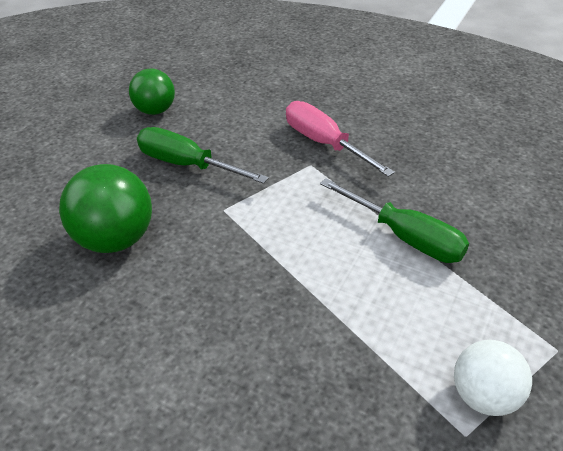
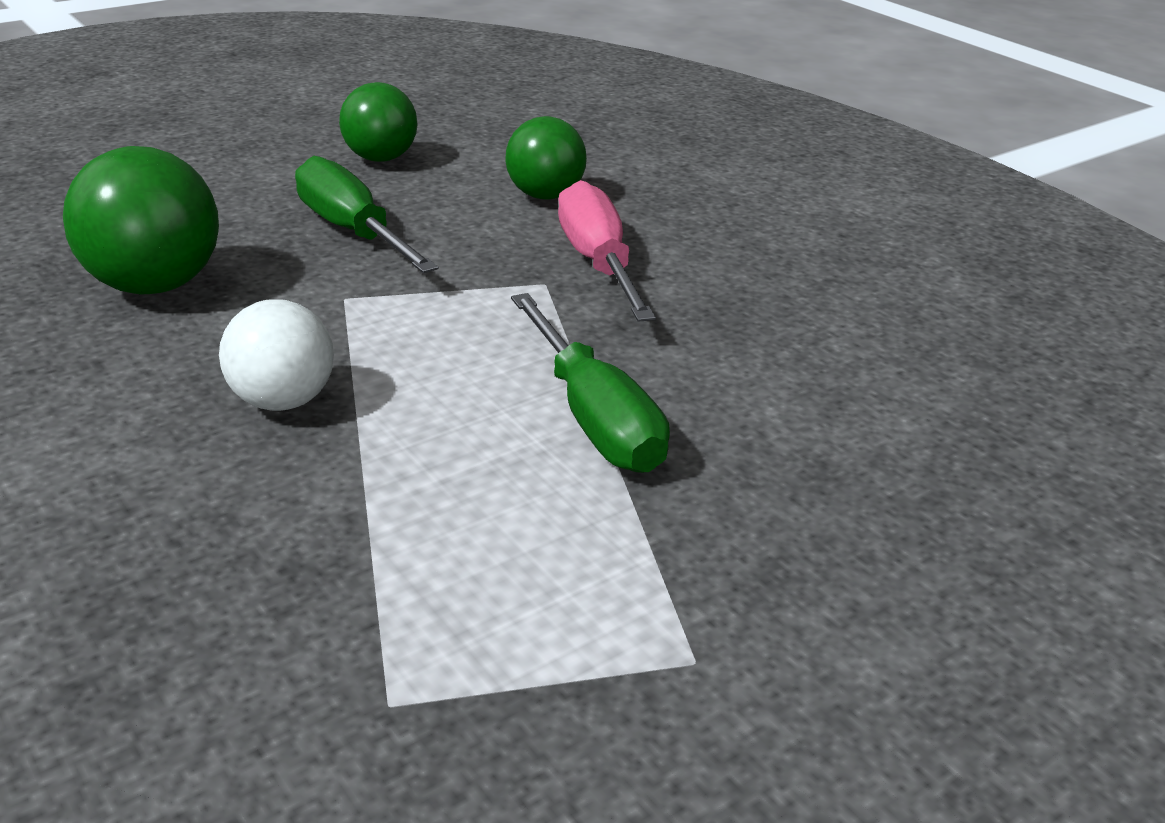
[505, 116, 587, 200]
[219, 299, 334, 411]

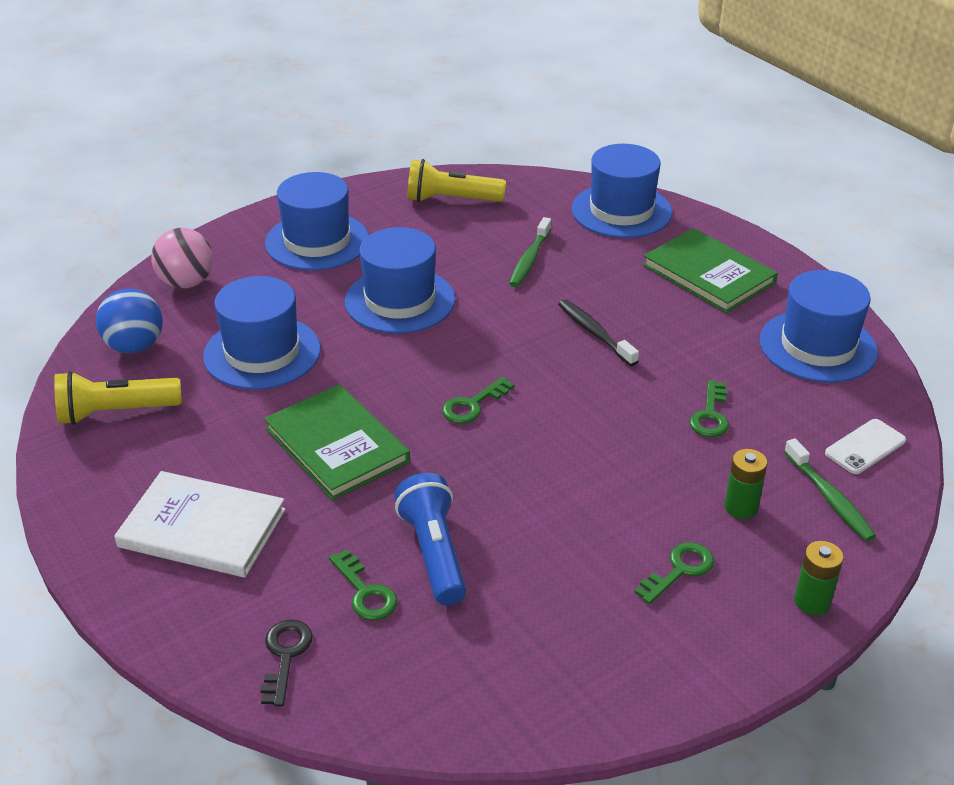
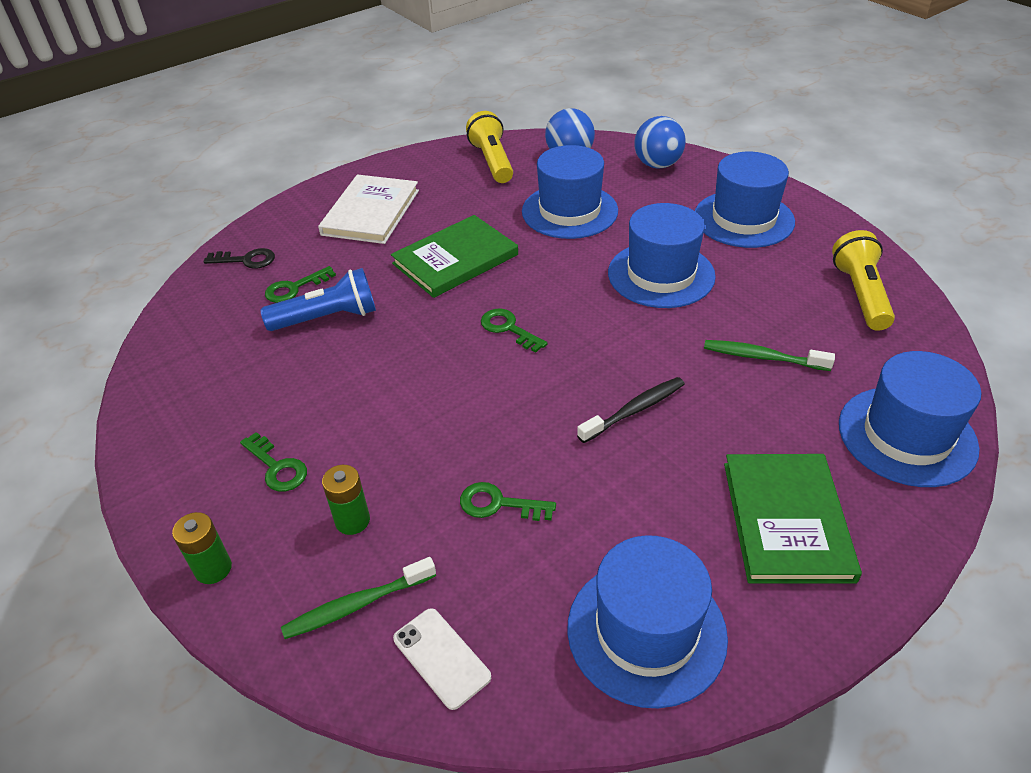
[634, 116, 686, 169]
[724, 454, 862, 584]

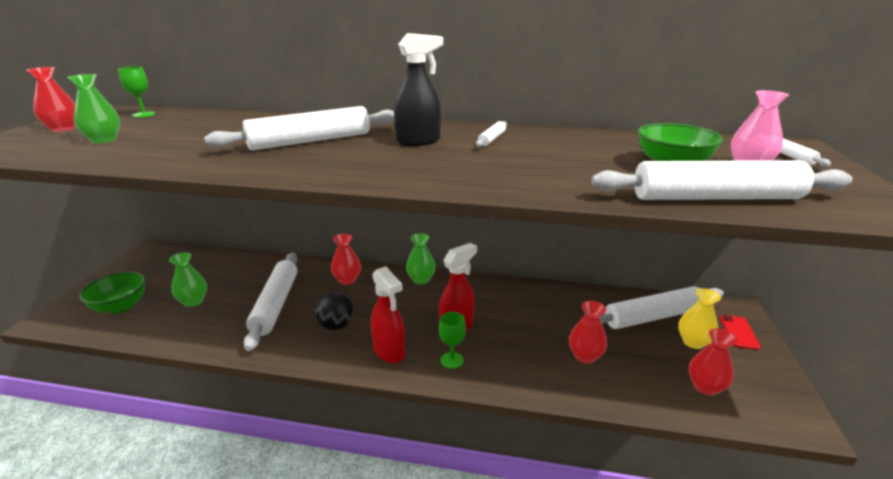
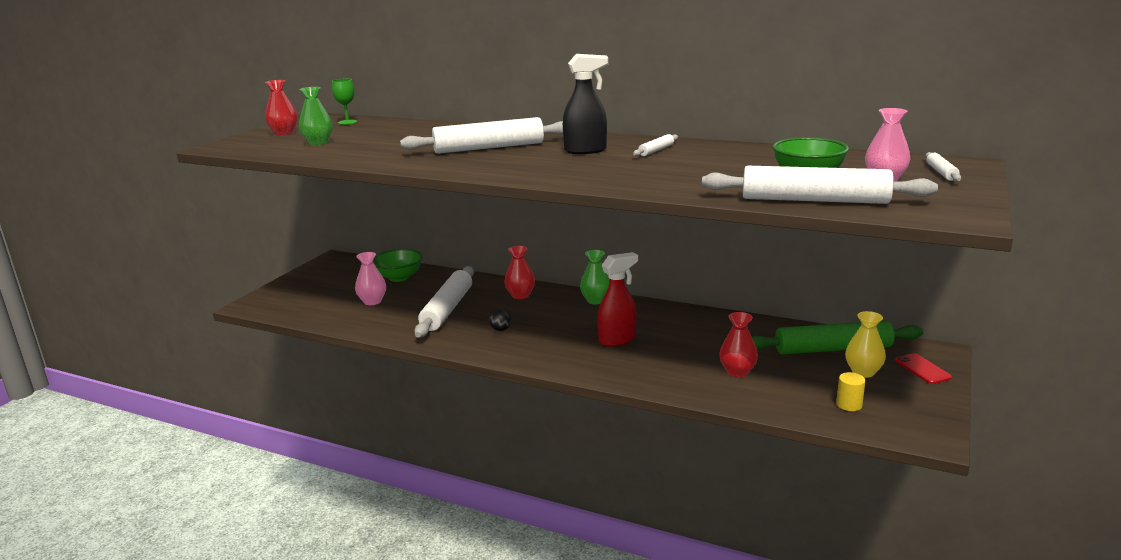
[371, 266, 405, 363] (first image)
[439, 312, 466, 369] (first image)
[373, 249, 422, 282]
[836, 372, 865, 411]
[355, 252, 386, 305]
[752, 320, 924, 355]
[895, 353, 952, 384]
[489, 309, 511, 331]

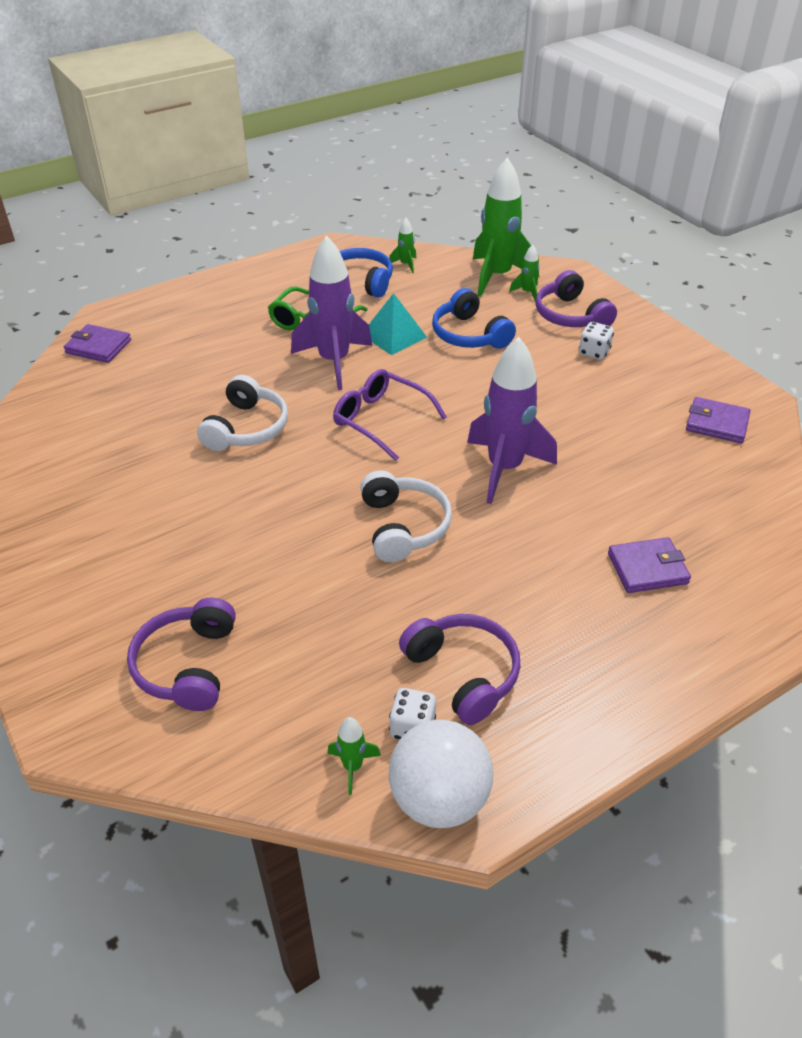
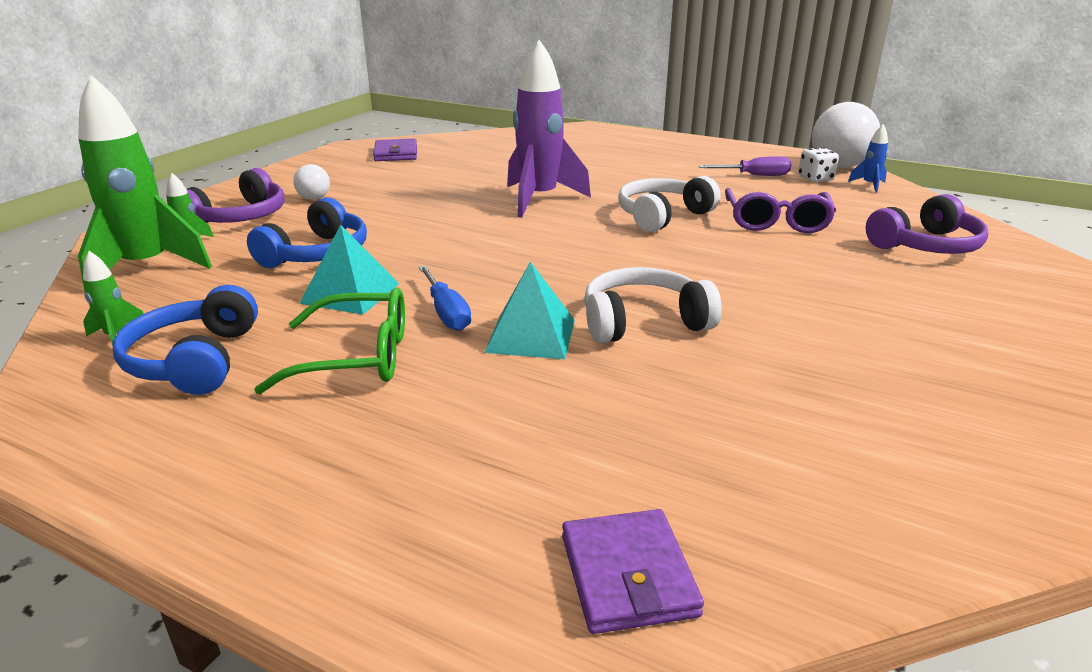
[608, 537, 691, 593] (first image)
[484, 262, 575, 359]
[725, 188, 836, 233]
[419, 265, 471, 331]
[699, 156, 791, 176]
[293, 164, 330, 200]
[848, 124, 888, 193]

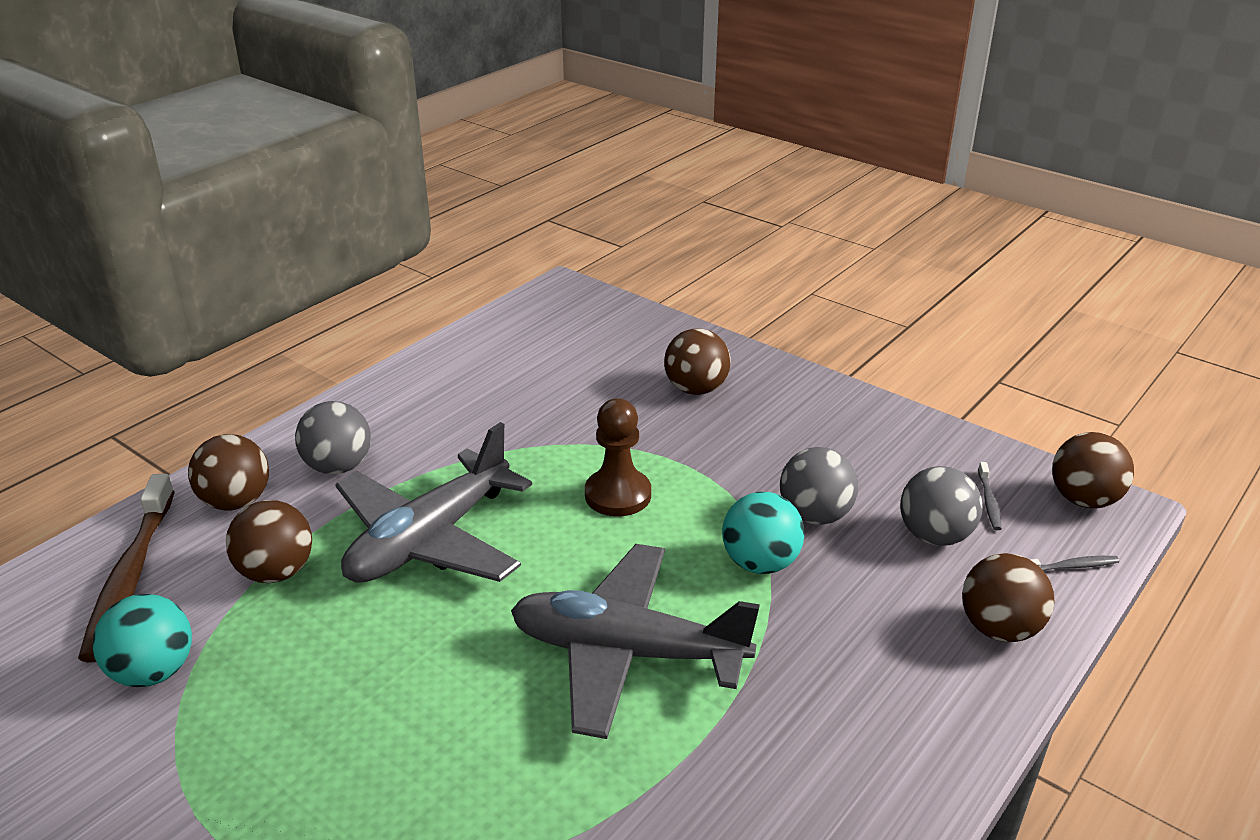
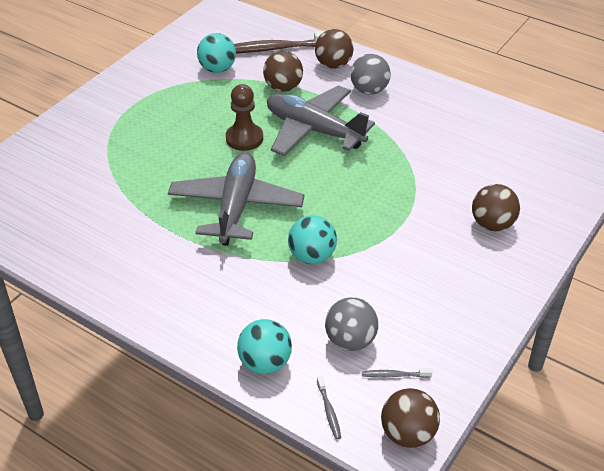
[780, 447, 858, 525] (first image)
[226, 84, 263, 151]
[237, 319, 292, 374]

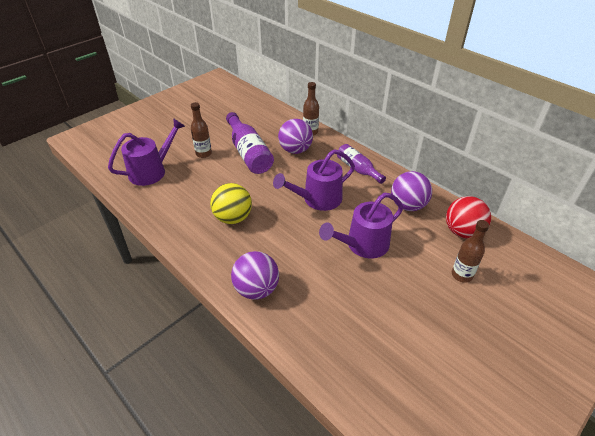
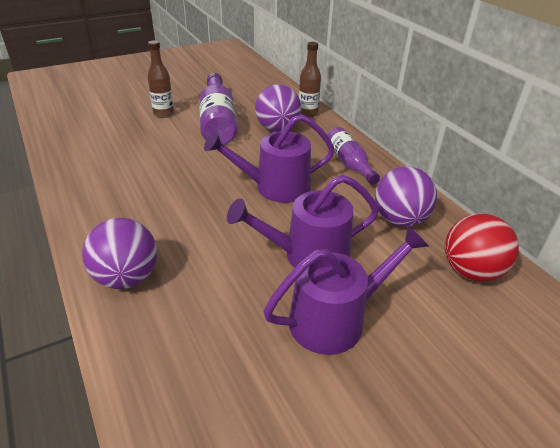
[210, 183, 252, 224] (first image)
[452, 220, 489, 283] (first image)
[263, 226, 429, 355]

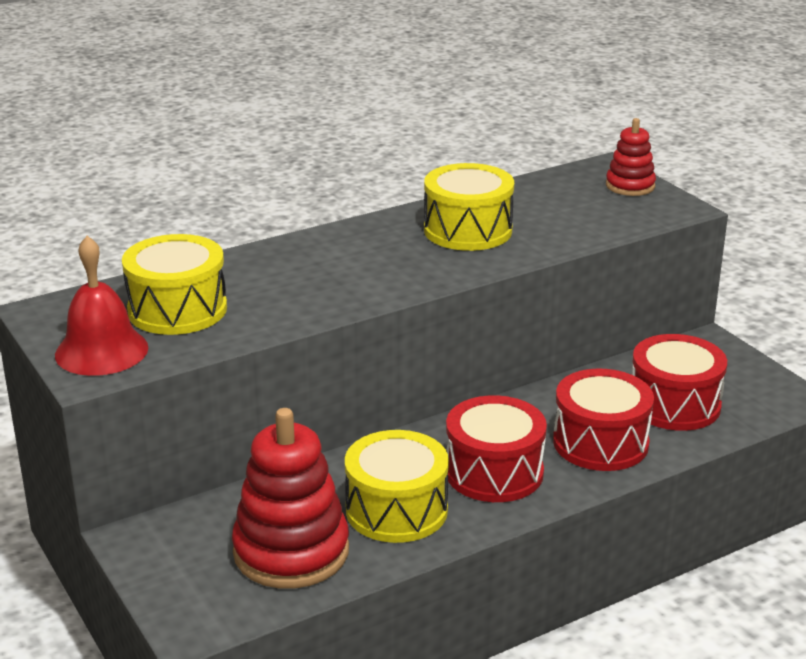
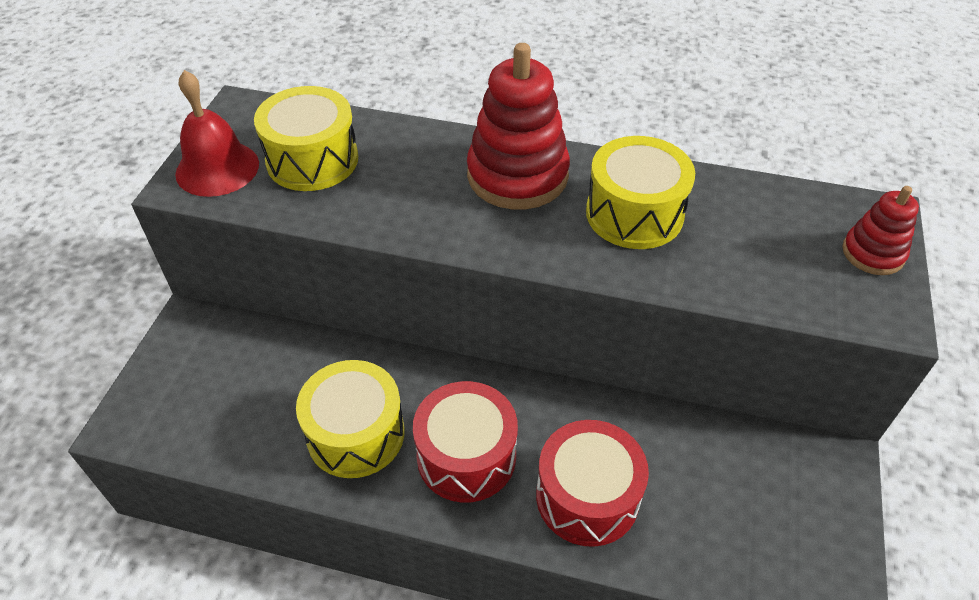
[631, 334, 727, 431] (first image)
[467, 43, 570, 210]

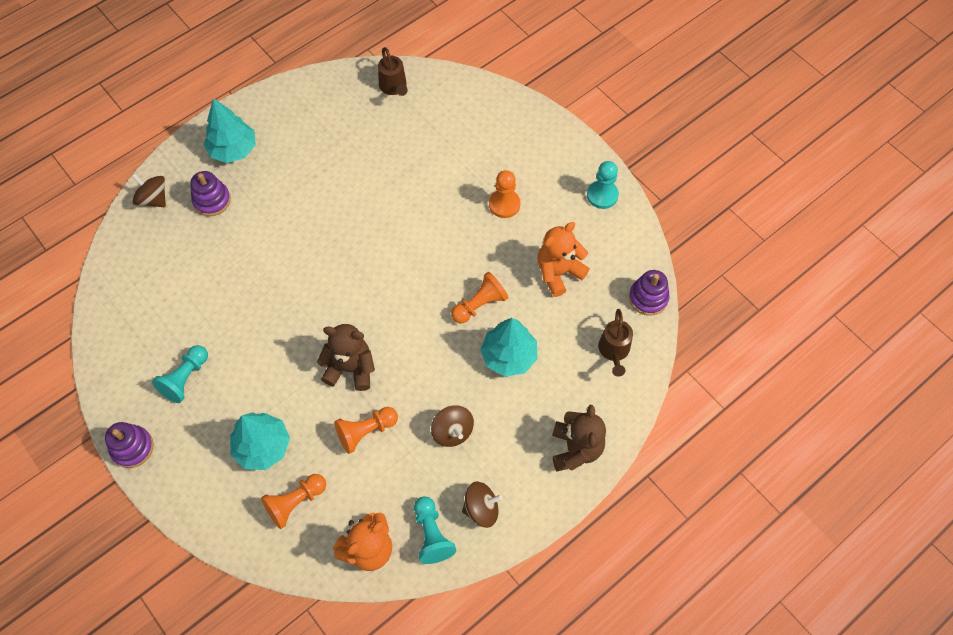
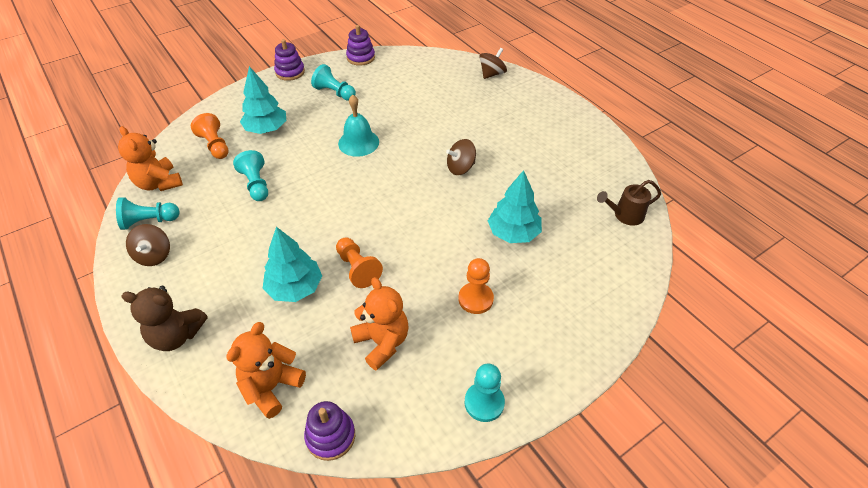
[317, 324, 375, 391] (first image)
[338, 95, 379, 157]
[346, 25, 375, 66]
[488, 170, 542, 243]
[446, 139, 476, 175]
[226, 322, 306, 419]
[233, 150, 268, 201]

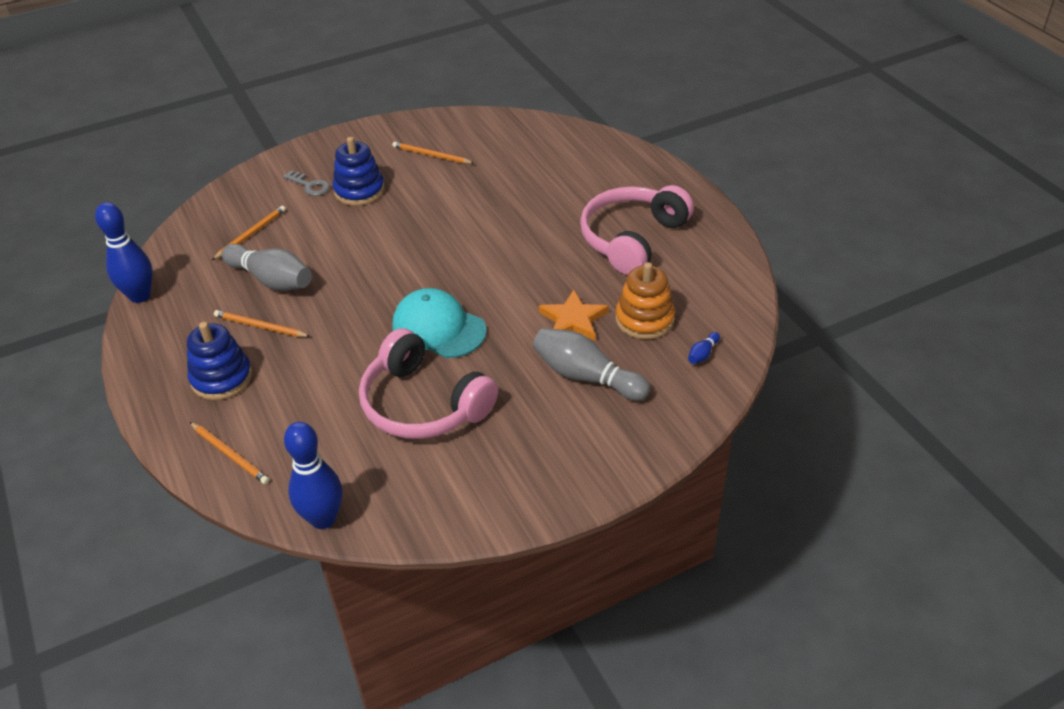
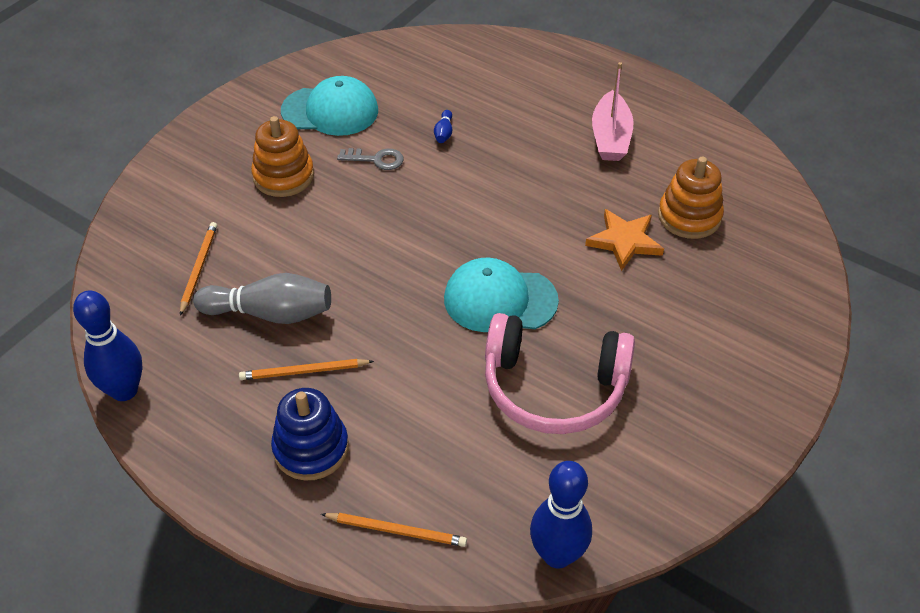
[533, 328, 650, 401] (first image)
[337, 148, 404, 170]
[434, 110, 452, 143]
[281, 76, 378, 136]
[592, 62, 634, 161]
[251, 116, 314, 197]

